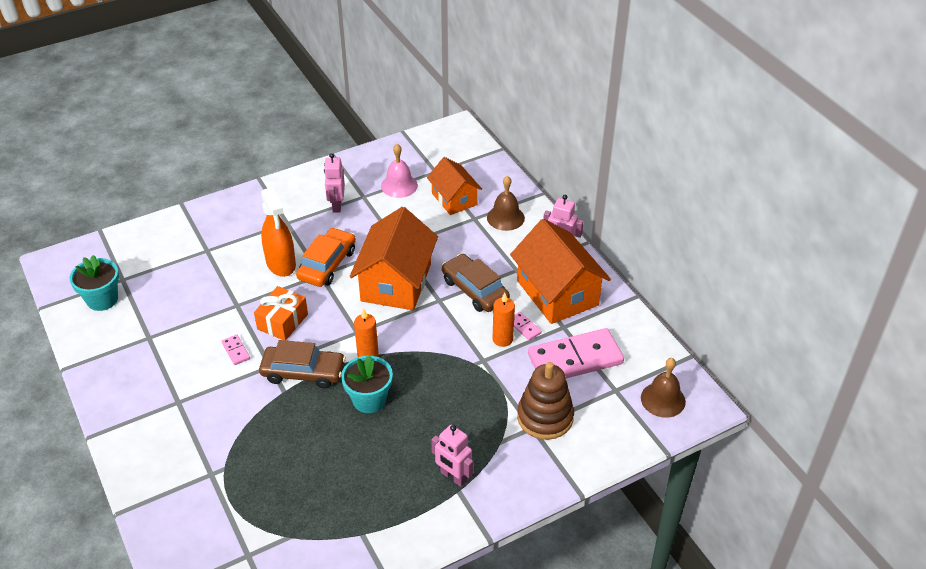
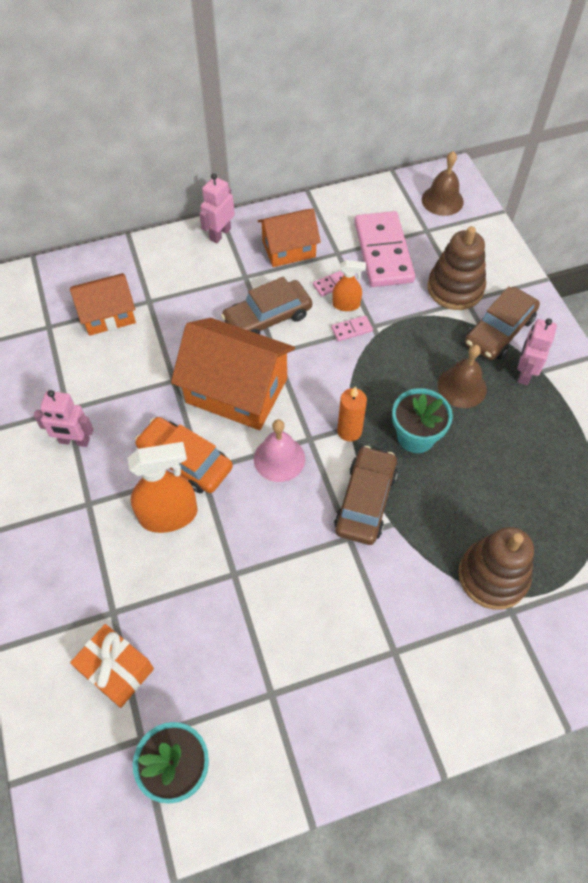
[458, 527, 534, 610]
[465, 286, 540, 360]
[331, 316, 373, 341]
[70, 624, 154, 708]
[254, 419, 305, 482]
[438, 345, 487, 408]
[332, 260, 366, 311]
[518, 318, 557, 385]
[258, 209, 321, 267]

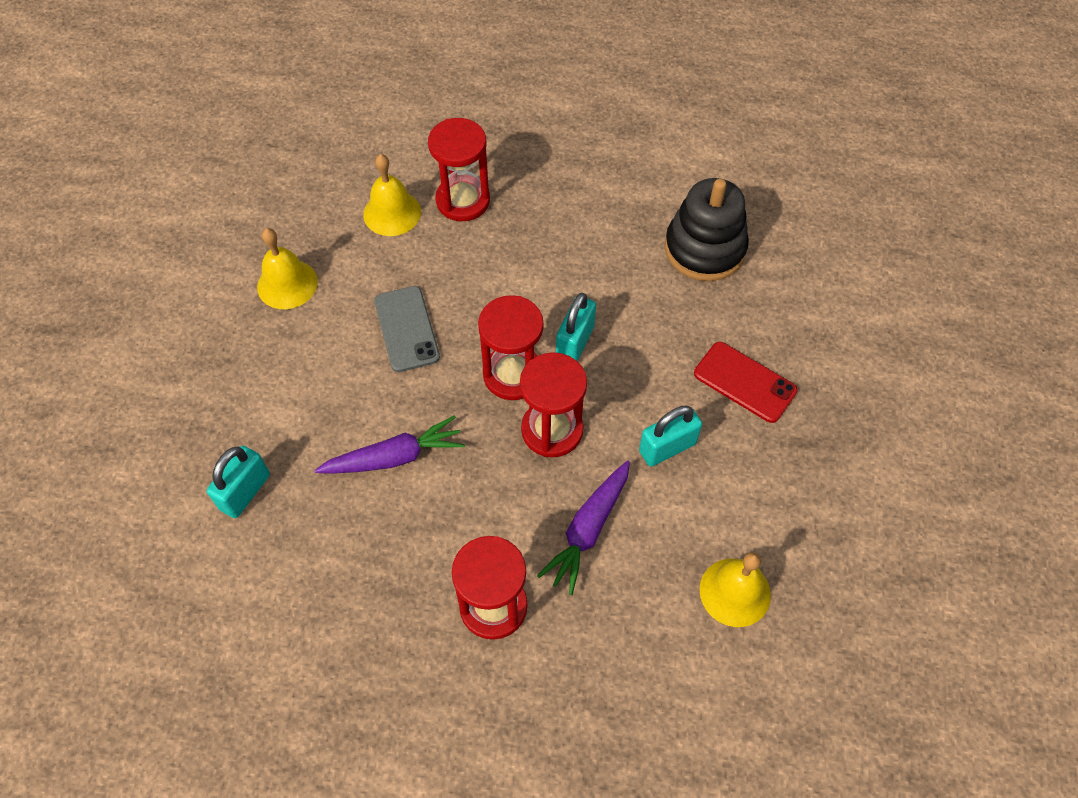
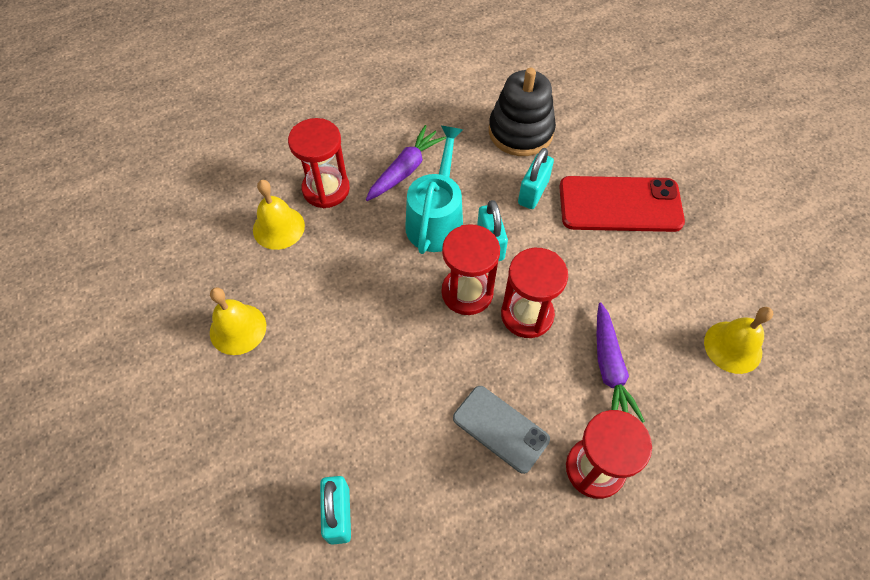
[405, 126, 463, 254]
[366, 125, 446, 201]
[453, 386, 550, 474]
[518, 148, 554, 209]
[559, 176, 685, 232]

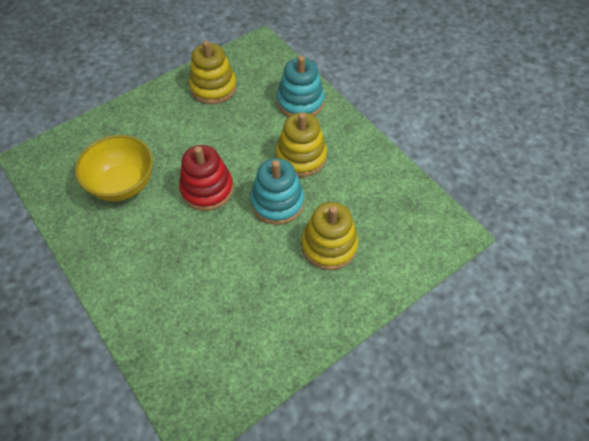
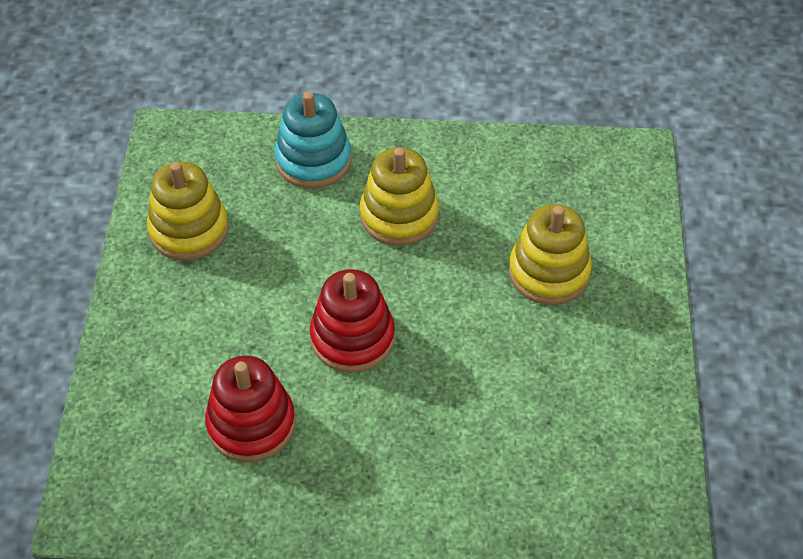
[250, 158, 304, 225] (first image)
[205, 355, 295, 462]

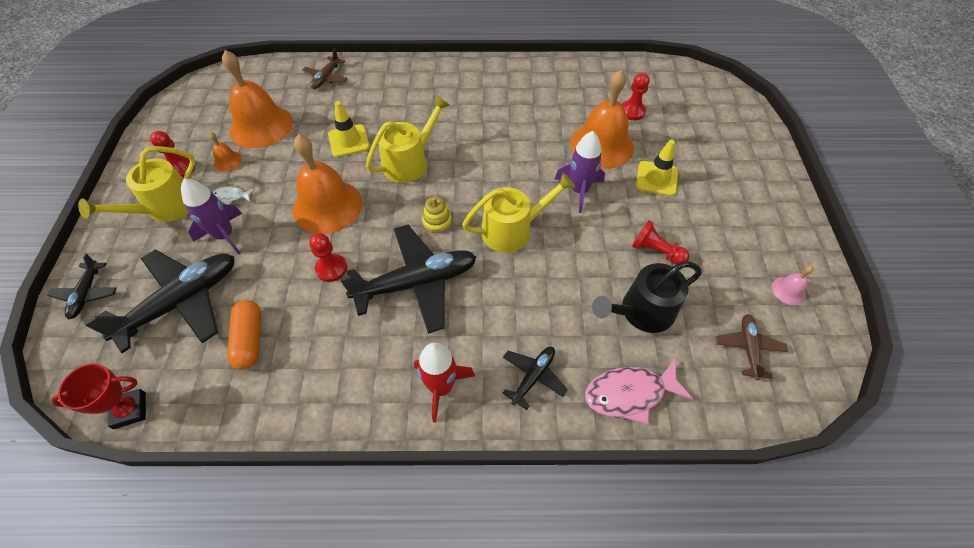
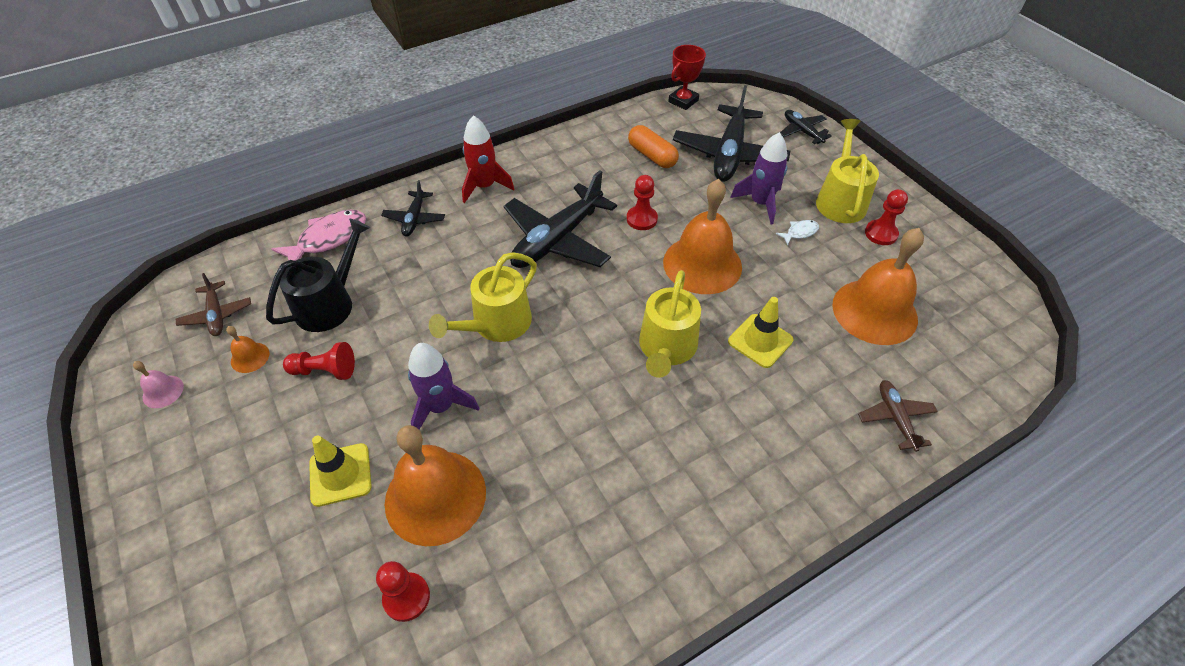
[422, 197, 452, 233] (first image)
[226, 326, 269, 373]

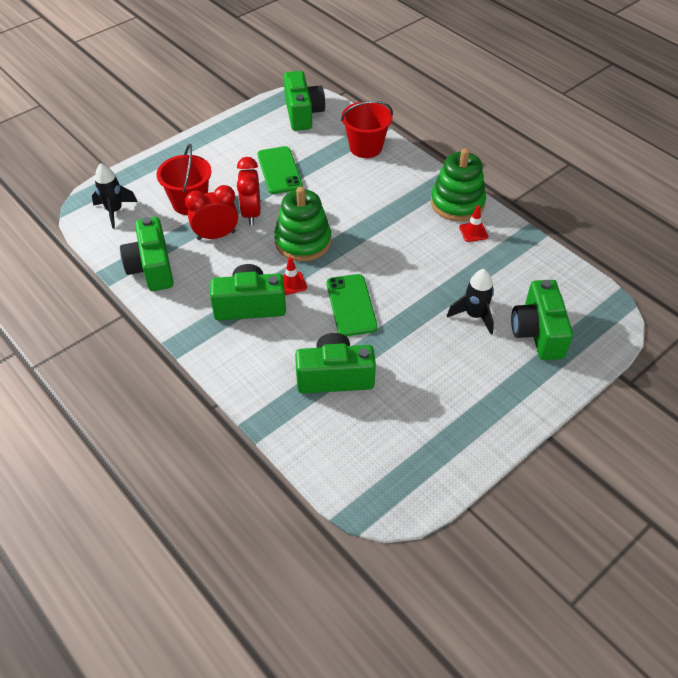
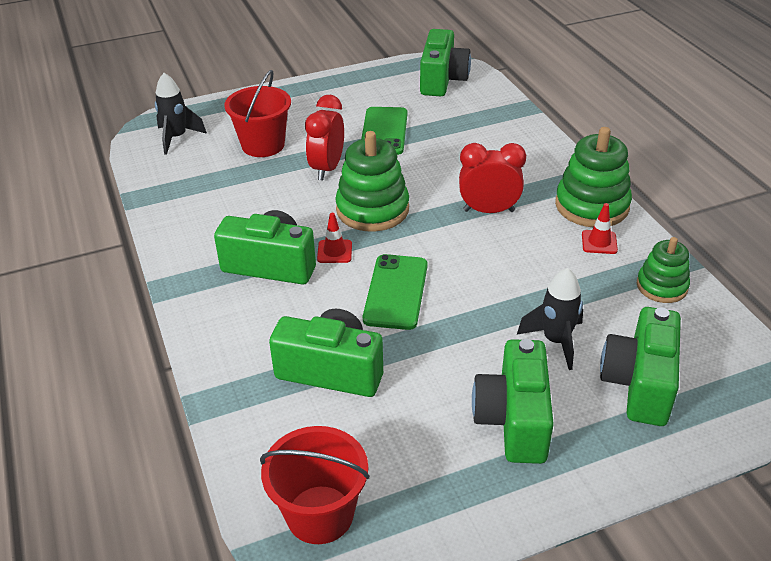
[637, 237, 690, 303]
[472, 339, 554, 464]
[459, 143, 526, 213]
[260, 426, 370, 544]

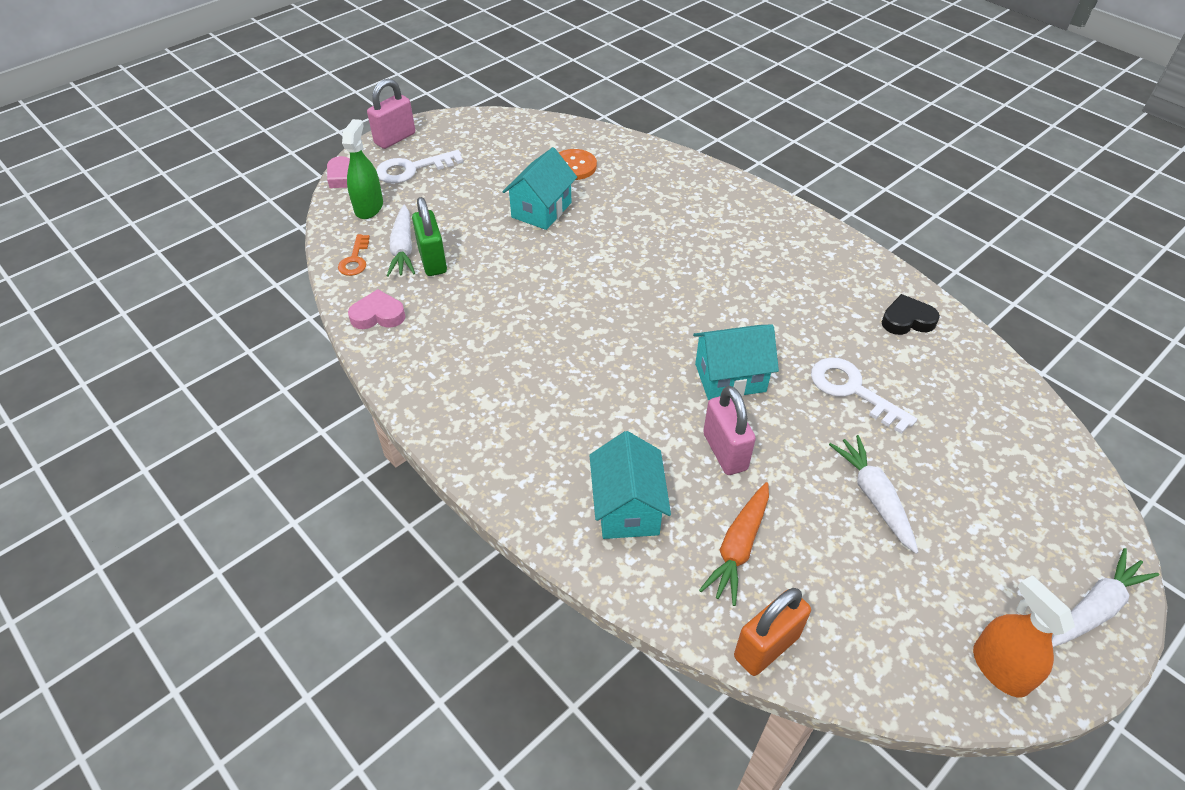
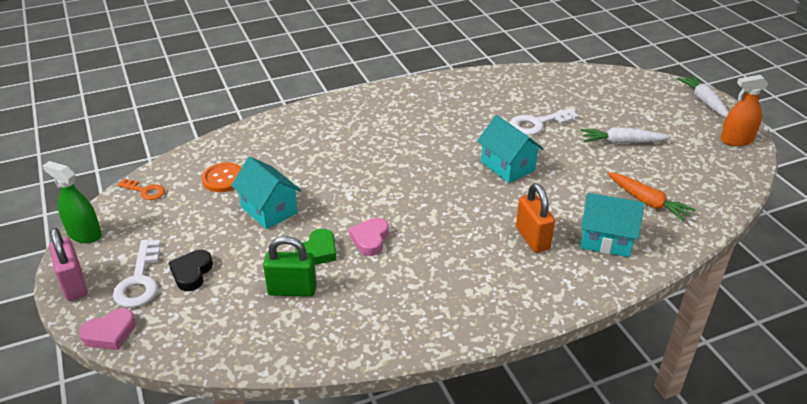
[387, 205, 415, 277] (first image)
[703, 386, 756, 475] (first image)
[295, 229, 336, 265]
[118, 179, 165, 200]
[42, 161, 102, 243]
[349, 218, 389, 256]
[516, 183, 555, 253]
[168, 250, 213, 291]
[477, 115, 544, 183]

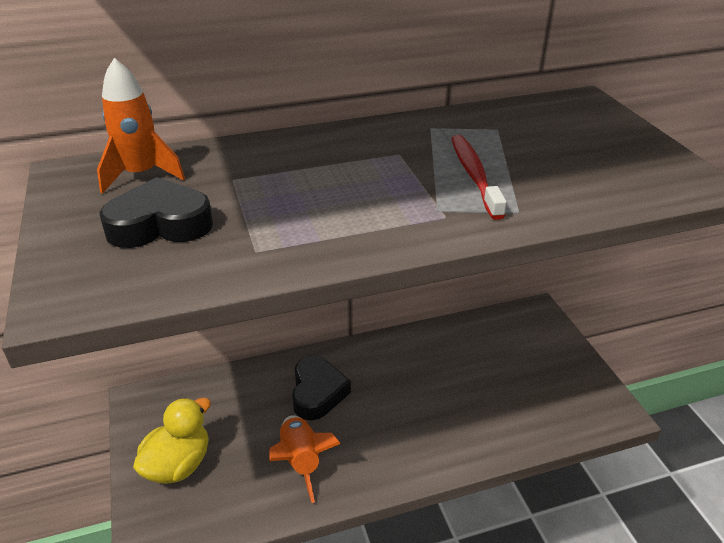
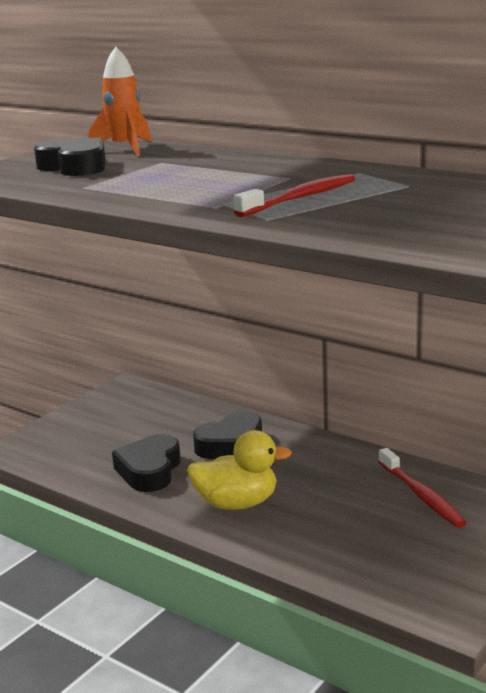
[378, 448, 467, 528]
[187, 430, 292, 510]
[112, 434, 181, 492]

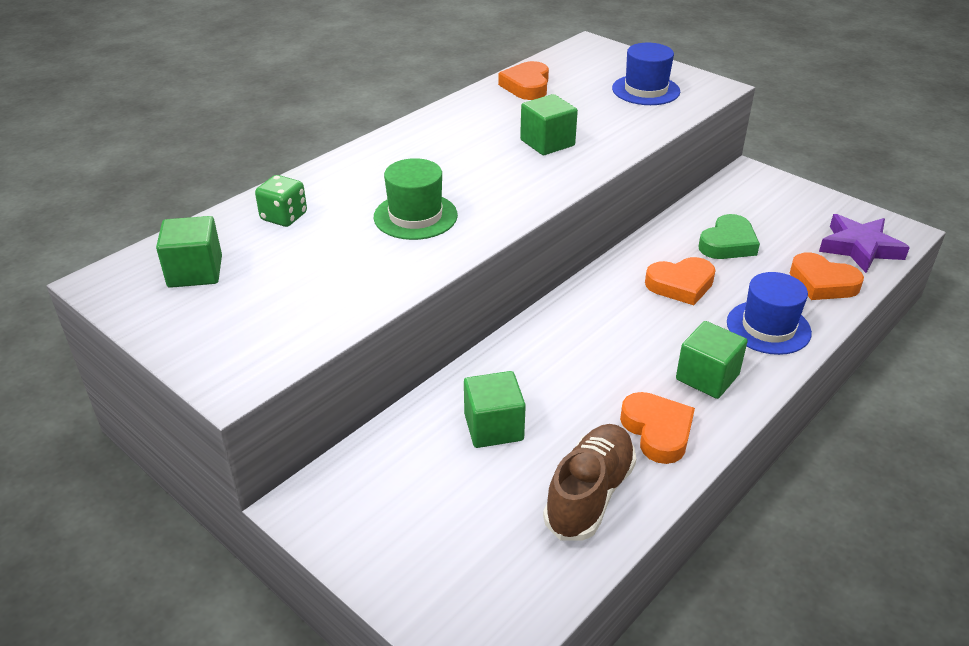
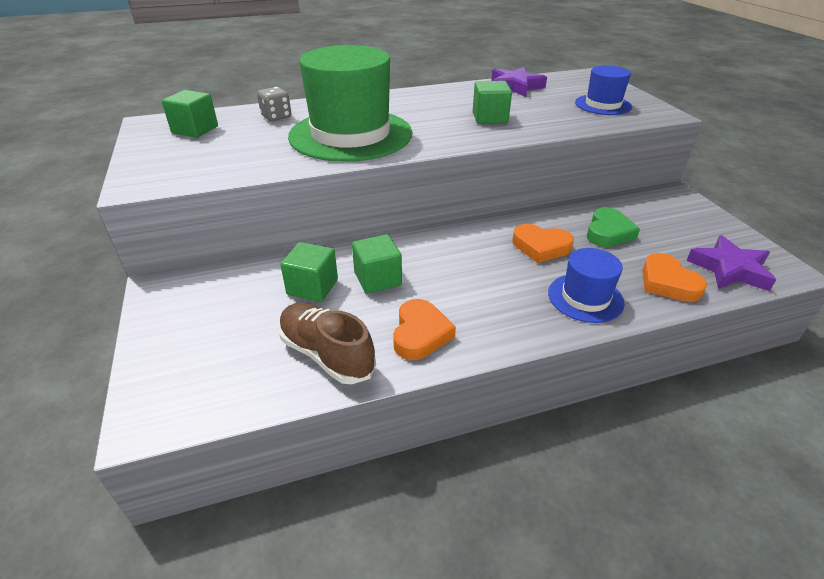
[352, 234, 402, 294]
[491, 67, 547, 97]
[257, 87, 291, 121]
[278, 303, 376, 384]
[587, 207, 640, 247]
[288, 45, 413, 162]

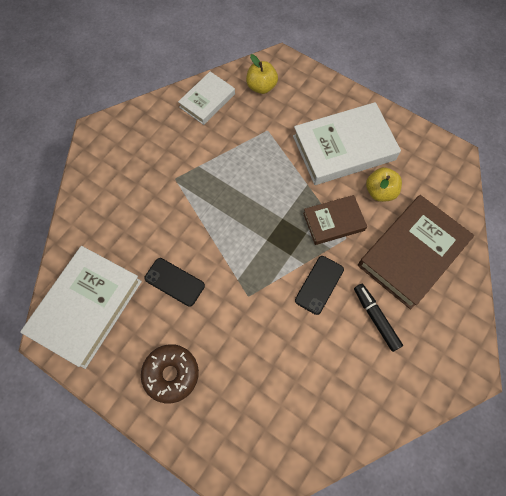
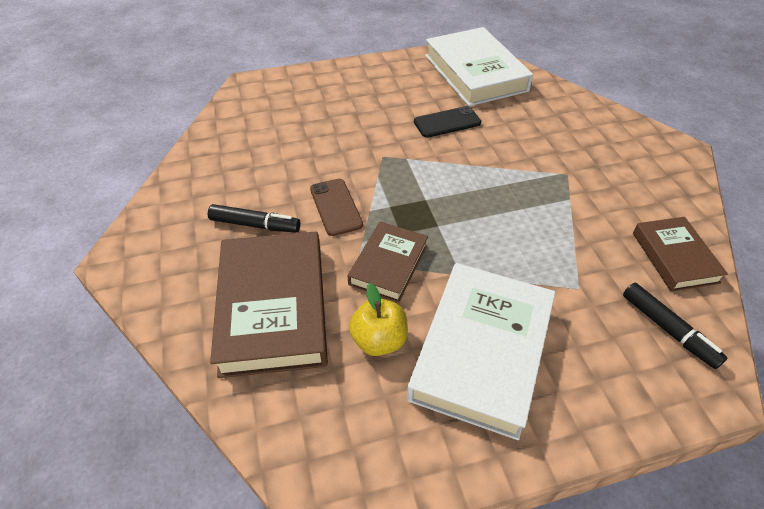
[141, 344, 199, 403] (first image)
[623, 283, 727, 369]
[633, 217, 728, 291]
[310, 179, 363, 236]

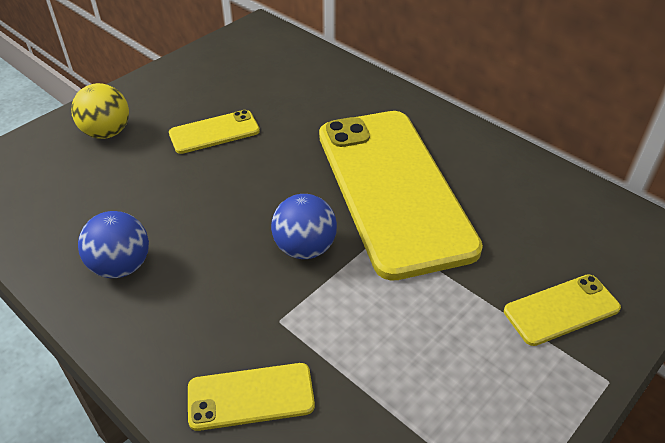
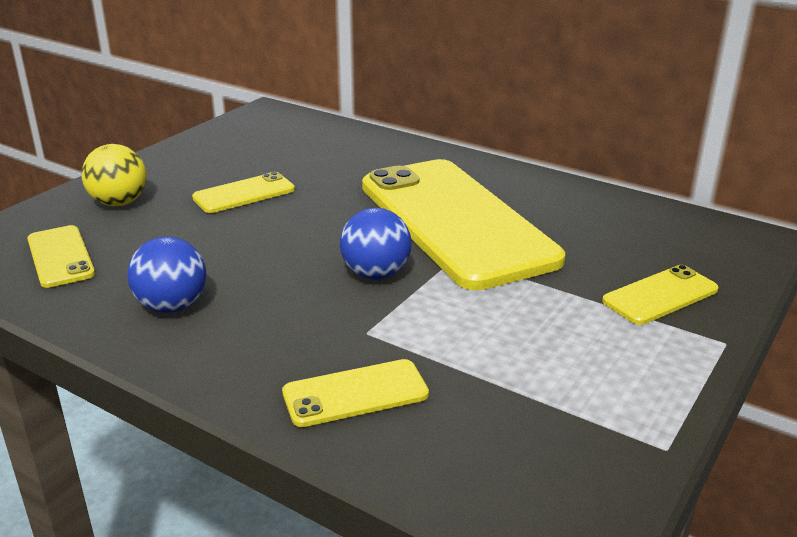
[27, 225, 95, 288]

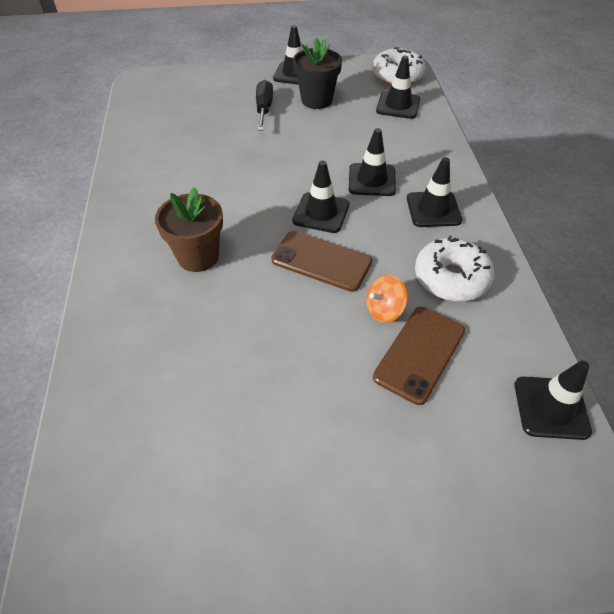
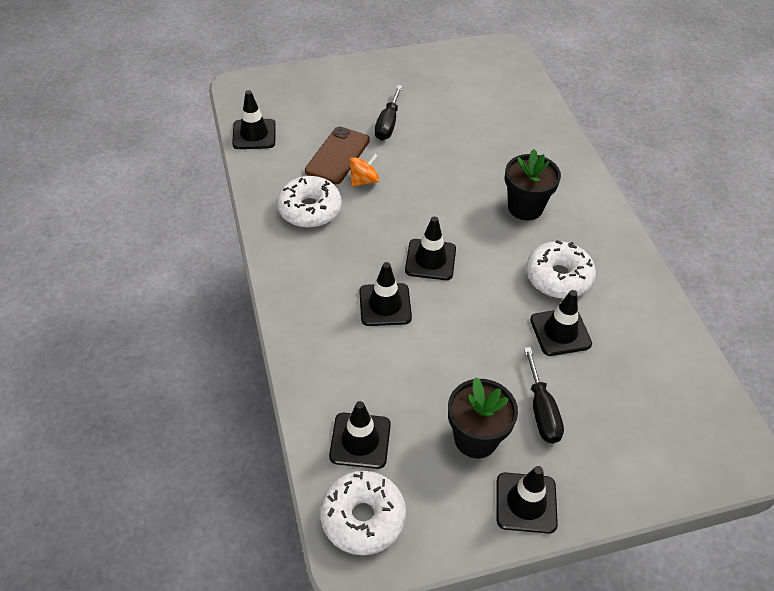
[271, 231, 372, 292] (first image)
[375, 85, 403, 140]
[526, 240, 596, 299]
[530, 290, 592, 356]
[505, 149, 561, 221]

